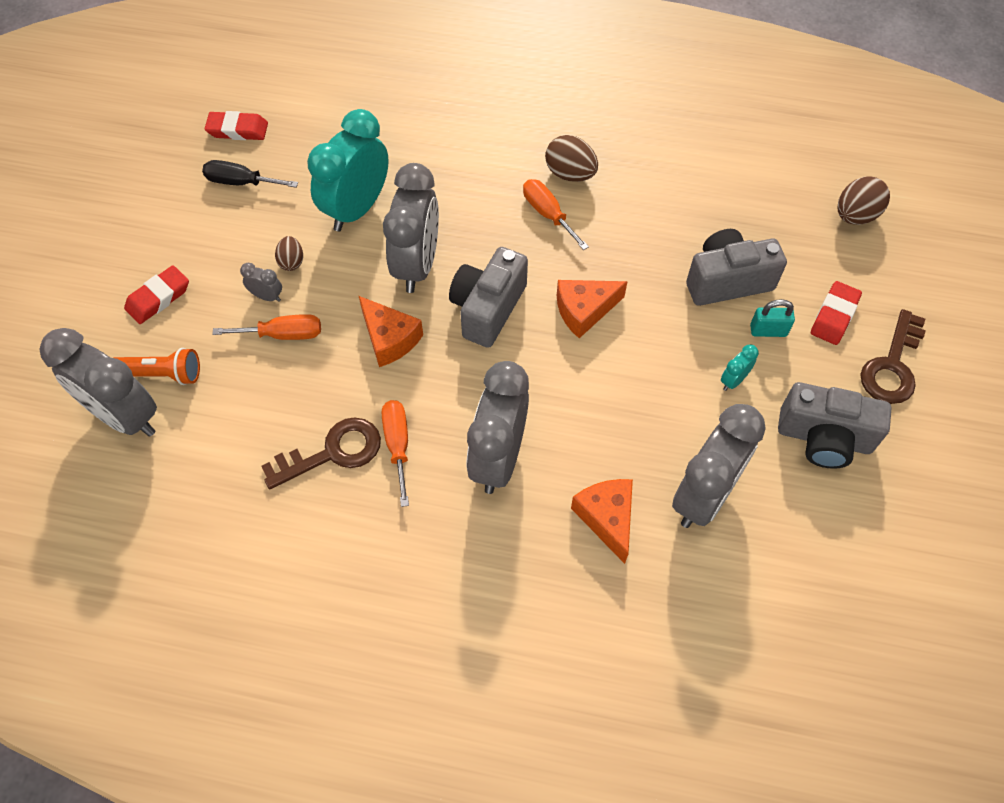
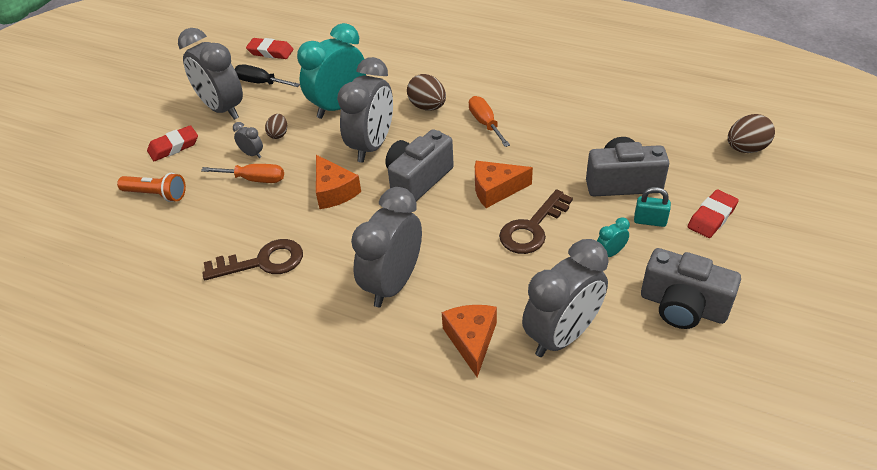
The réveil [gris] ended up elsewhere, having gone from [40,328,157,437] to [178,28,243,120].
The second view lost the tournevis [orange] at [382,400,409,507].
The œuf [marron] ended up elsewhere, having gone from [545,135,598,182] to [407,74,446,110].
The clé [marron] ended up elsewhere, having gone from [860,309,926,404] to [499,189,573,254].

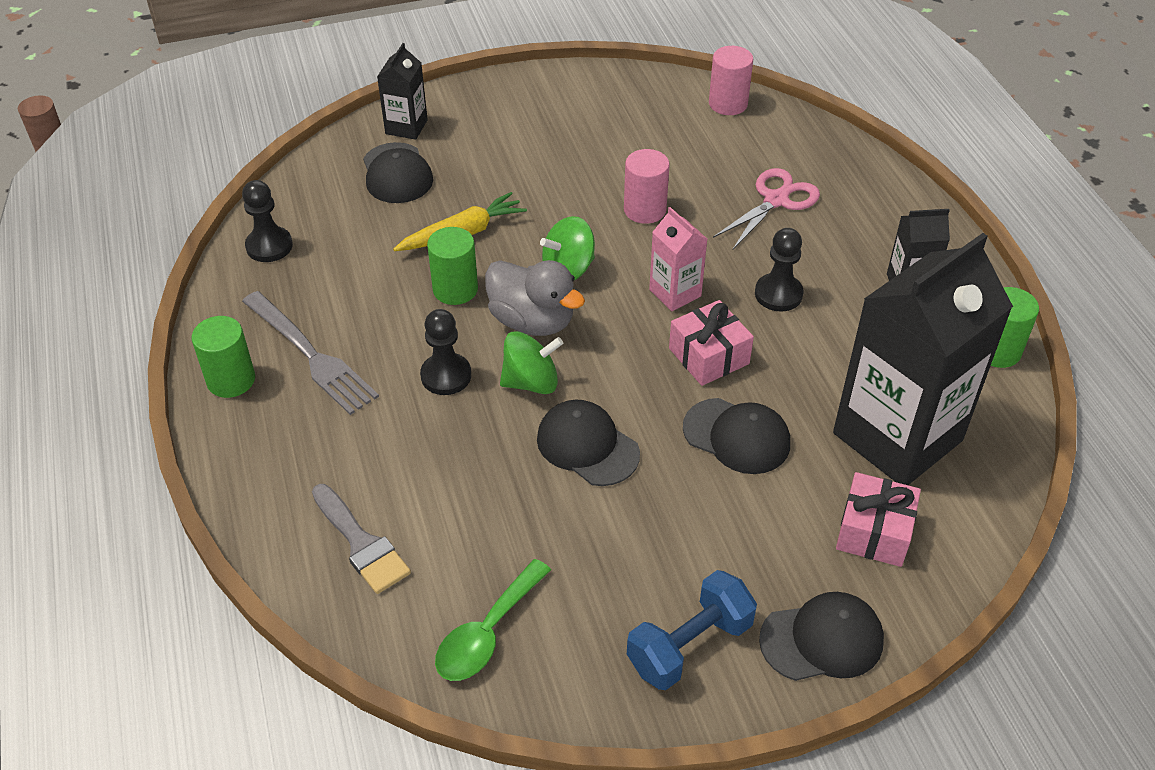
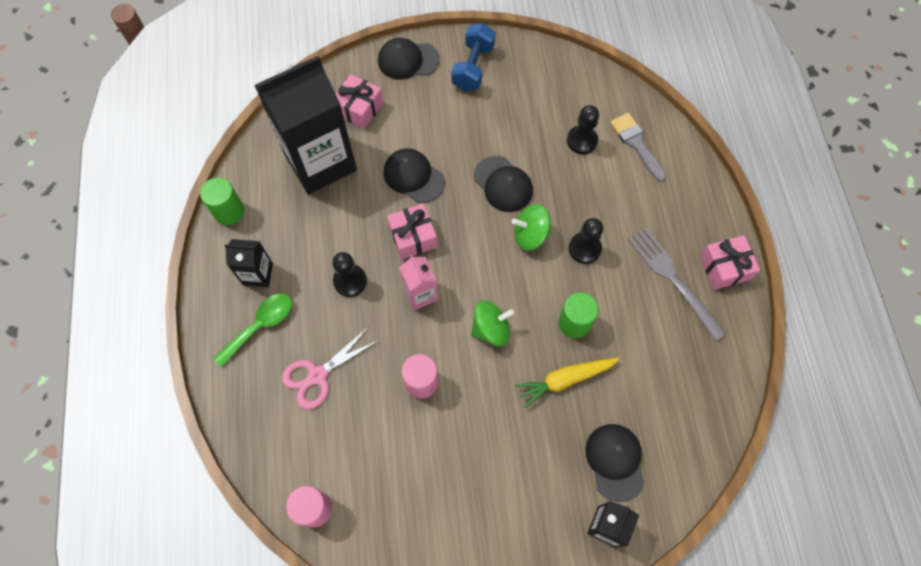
Where the cylindre [vert] stood at [192,316,255,398], the cadeau [rose] came to stand at [699,235,760,290].
The pion [noir] ended up elsewhere, having gone from [242,180,293,262] to [567,105,599,154].
The cuillère [vert] ended up elsewhere, having gone from [435,559,551,681] to [213,293,292,367].
The second view lost the canard [gris] at [485,260,585,336].
The haltère [bleu] at [627,570,757,690] ended up facing another way, 45 degrees counterclockwise from before.

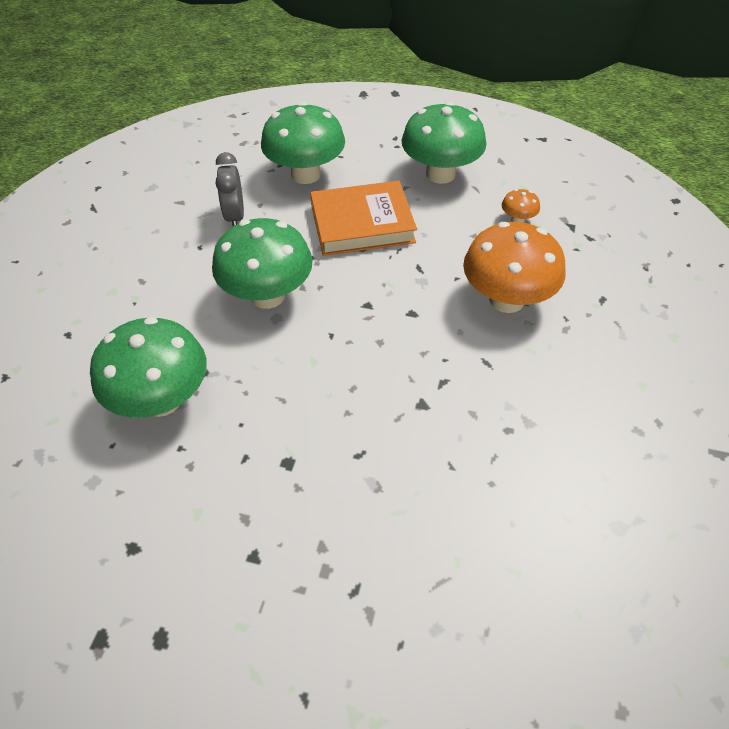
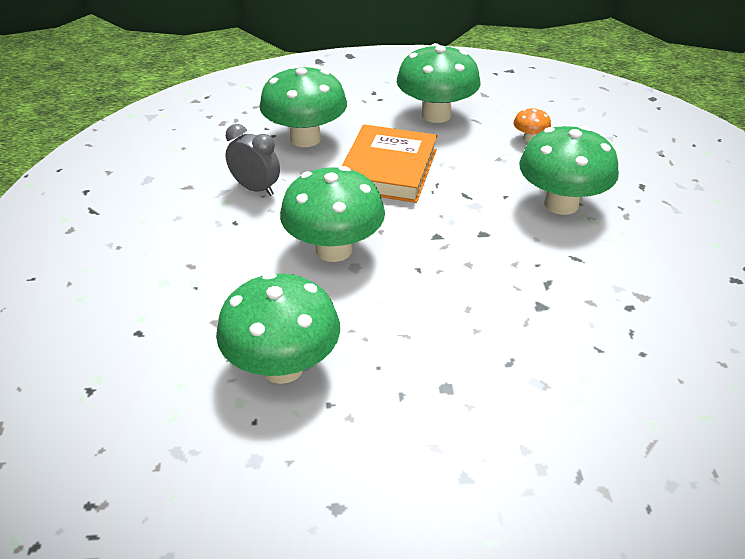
The réveil [gris] at [215,152,244,226] ended up facing another way, 150 degrees clockwise from before.
The livre [orange] at [310,181,417,256] ended up facing another way, 45 degrees counterclockwise from before.
What was the champignon [orange] at [463,222,566,313] turned into the champignon [vert] at [519,126,619,215].

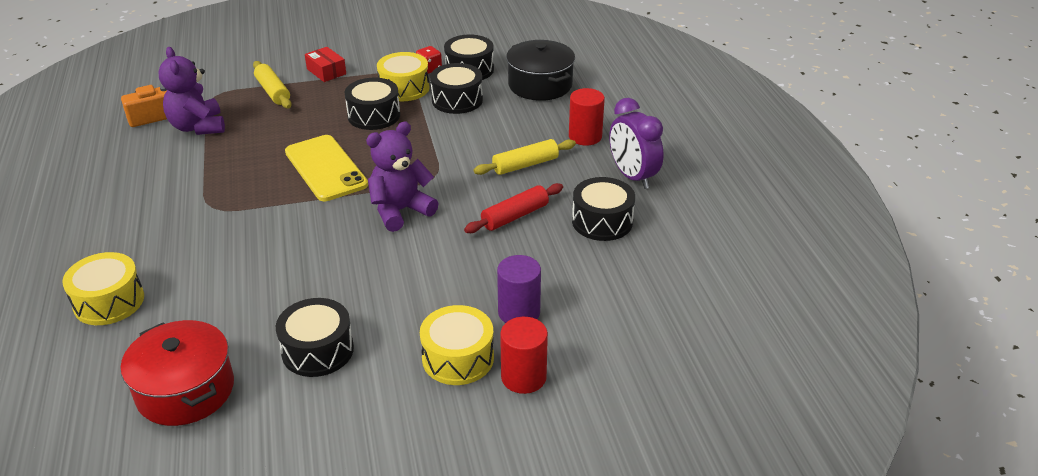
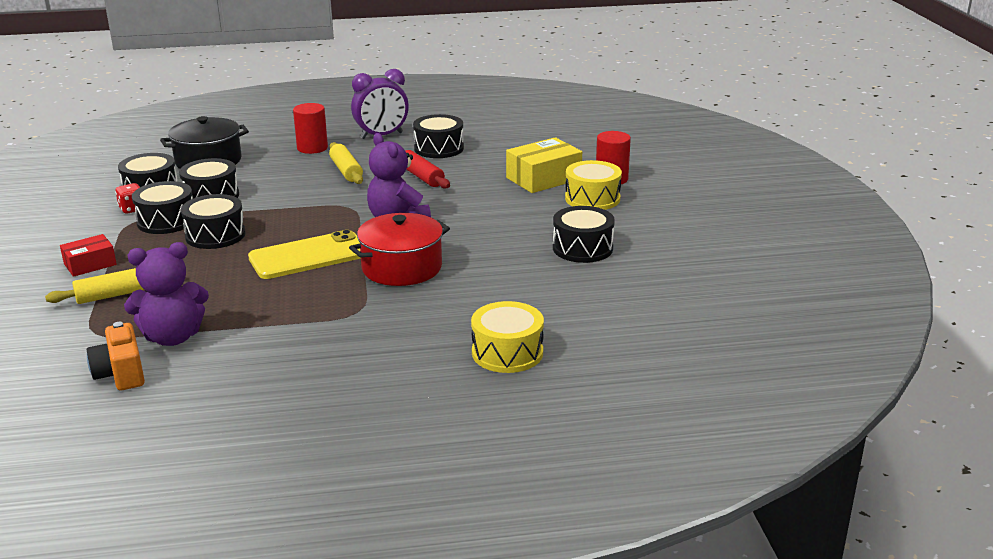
The marmite [rouge] ended up elsewhere, having gone from [121,320,234,426] to [349,213,450,286].
What was the tambour [jaune] at [377,52,430,101] turned into the tambour [noir] at [132,181,193,234].
Where the cylindre [violet] stood at [497,255,541,323], the boîte [jaune] came to stand at [506,137,582,193].

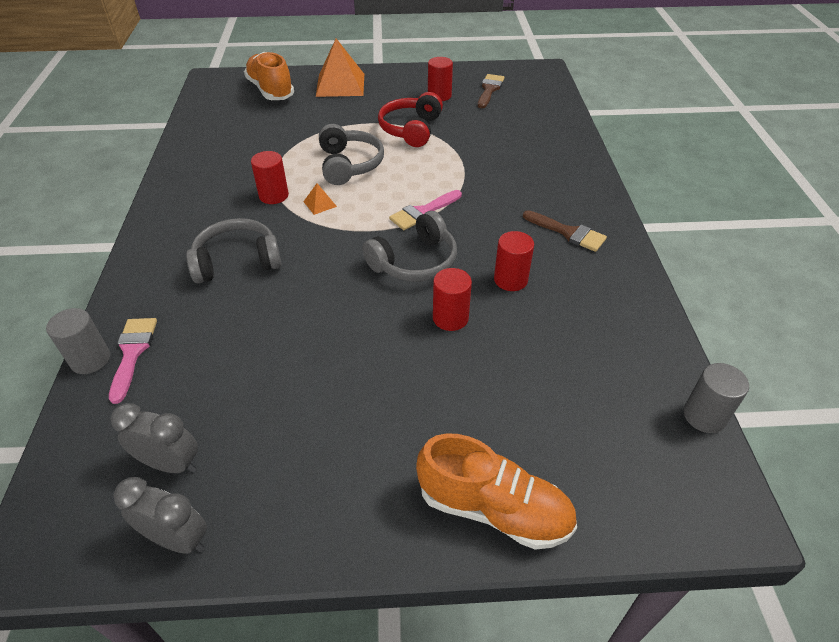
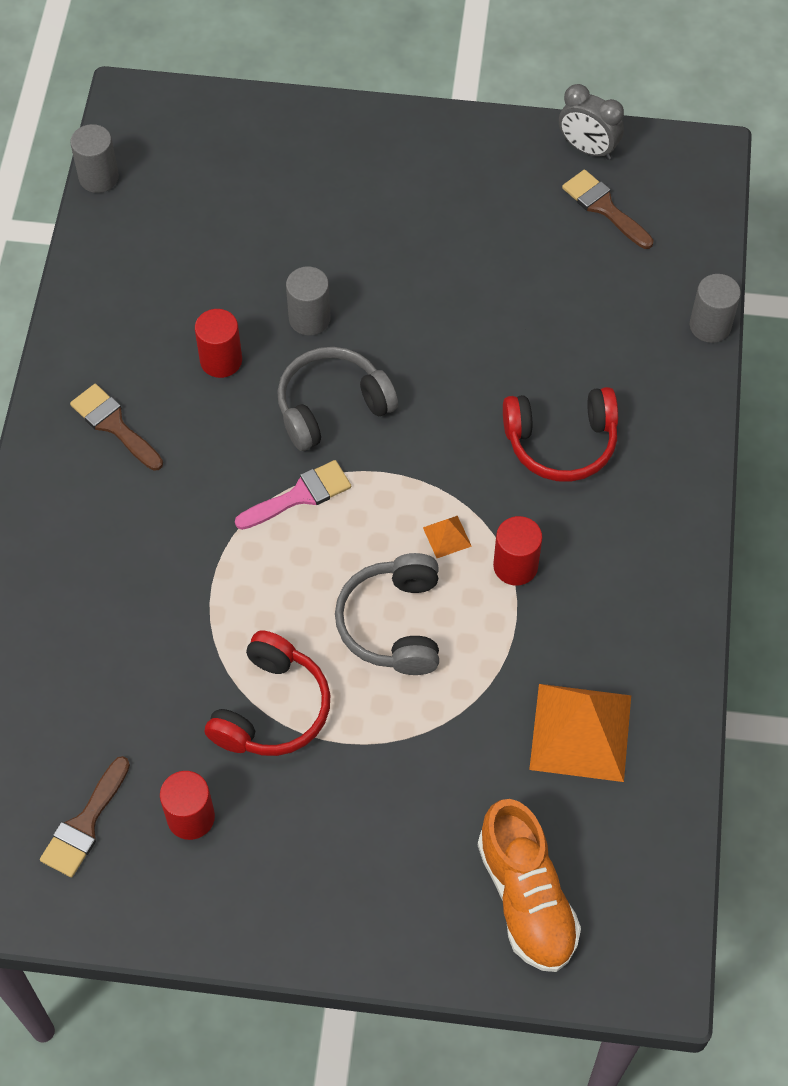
The second view lost the pinceau [rose] at [109,318,157,404].
Where the réveil [gris] stood at [110,403,198,473], the pinceau [marron] came to stand at [562,170,653,249].
What was the casque audio [gris] at [186,218,282,284] turned into the casque audio [rouge] at [503,387,618,482].
The pyramide [orange] ended up elsewhere, having gone from [316,39,364,97] to [529,684,631,782].
The second view lost the chaussure [orange] at [416,433,577,550].
What was the cylindre [rouge] at [433,268,472,331] turned into the cylindre [gris] at [286,266,330,335].

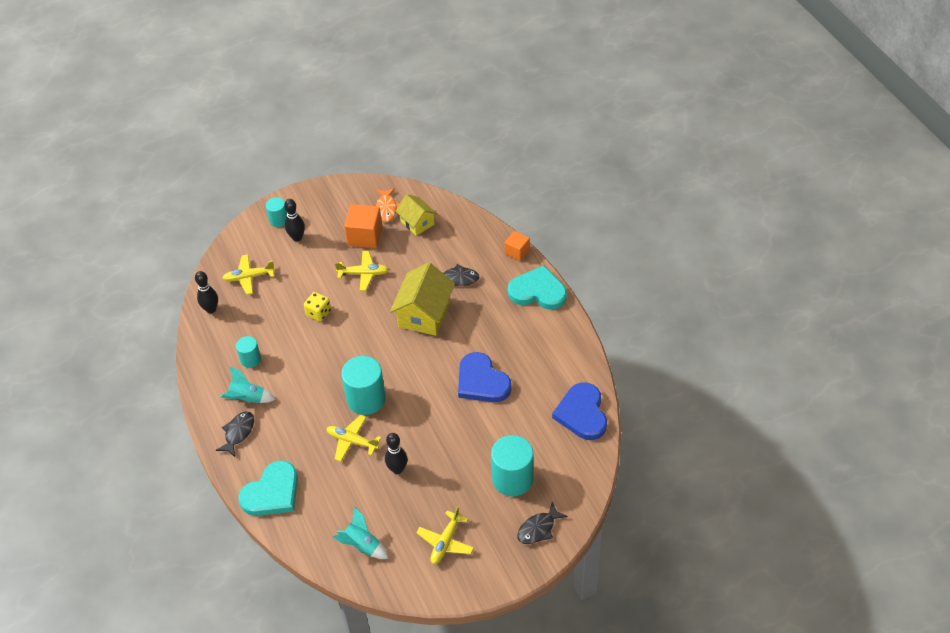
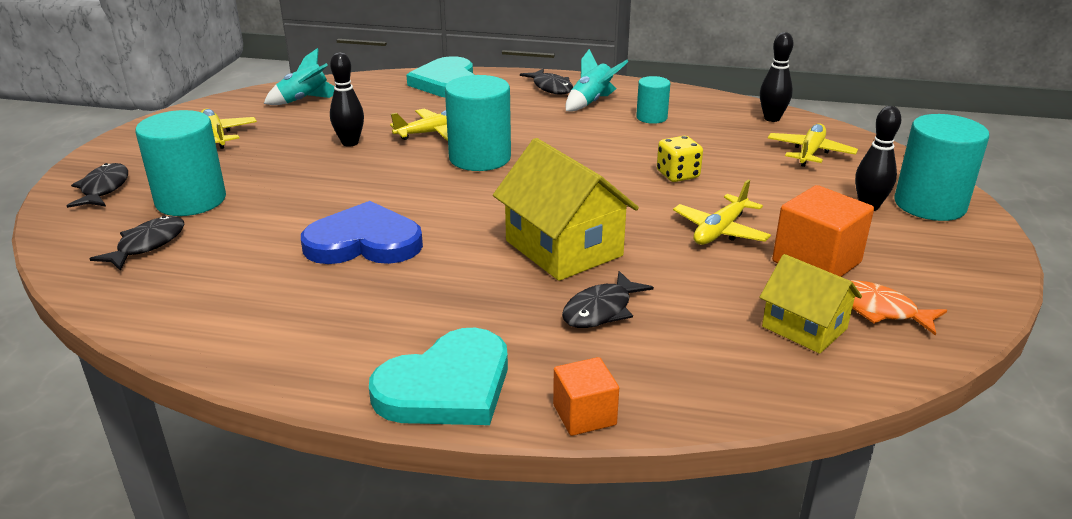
The size of the cylindre [turquoise] at [266,197,287,227] changed by a factor of 1.82.
The maison [jaune] at [396,194,437,236] ended up facing another way, 45 degrees clockwise from before.
The second view lost the cœur [bleu] at [552,382,607,440].
The second view gained the poisson [noir] at [89,216,184,271].

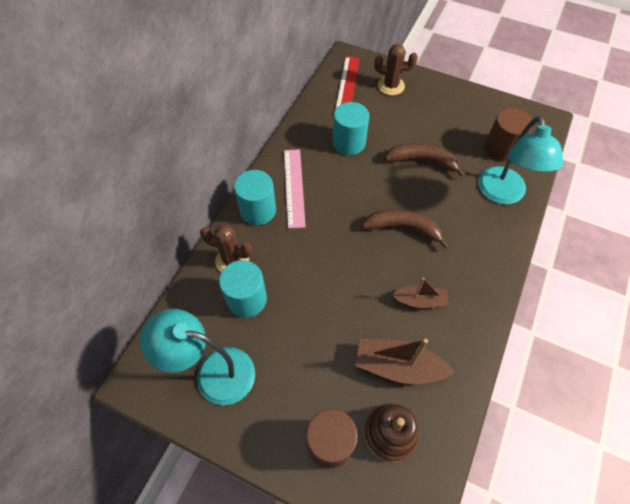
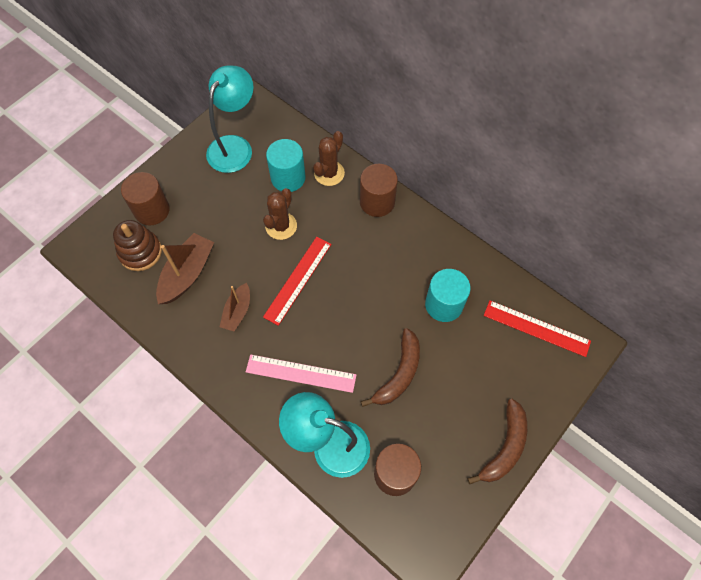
What was the cylindre [turquoise] at [234,170,276,225] turned into the cylindre [marron] at [360,164,398,217].
The règle [rose] ended up elsewhere, having gone from [284,149,306,229] to [246,354,356,393].
The banane [marron] ended up elsewhere, having gone from [362,210,449,249] to [467,399,527,484].
The cactus [marron] ended up elsewhere, having gone from [374,44,418,95] to [263,188,297,240].
The second view gained the règle [rouge] at [263,237,331,326].

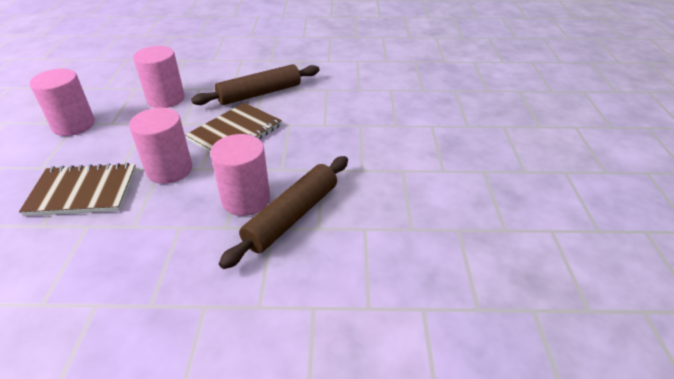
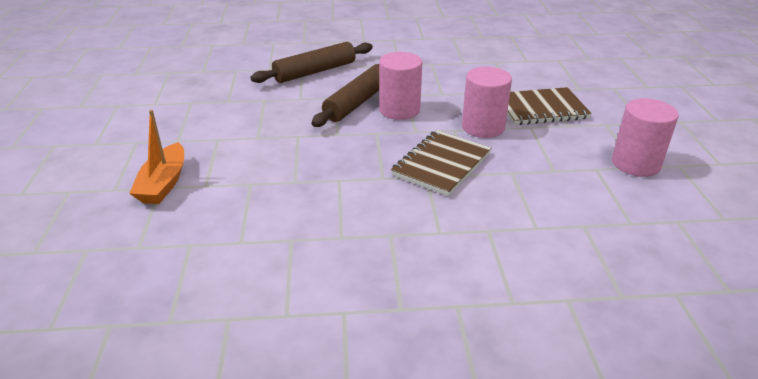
The second view lost the cylindre [rose] at [133,46,185,108].
The rouleau à pâtisserie [marron] ended up elsewhere, having gone from [191,64,320,105] to [250,42,373,83].
The second view gained the bateau [orange] at [129,110,184,204].

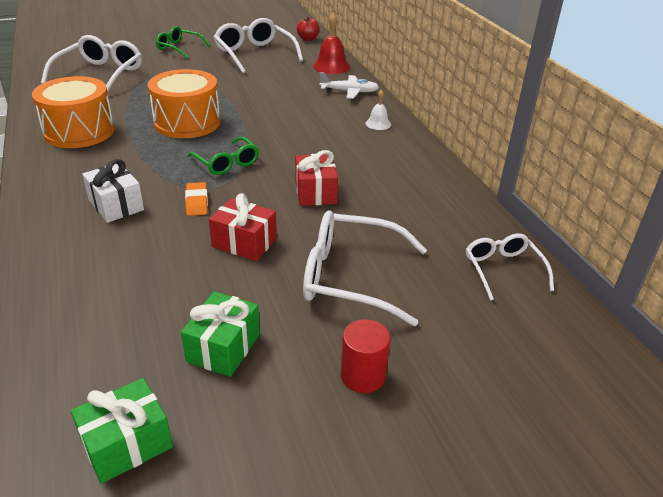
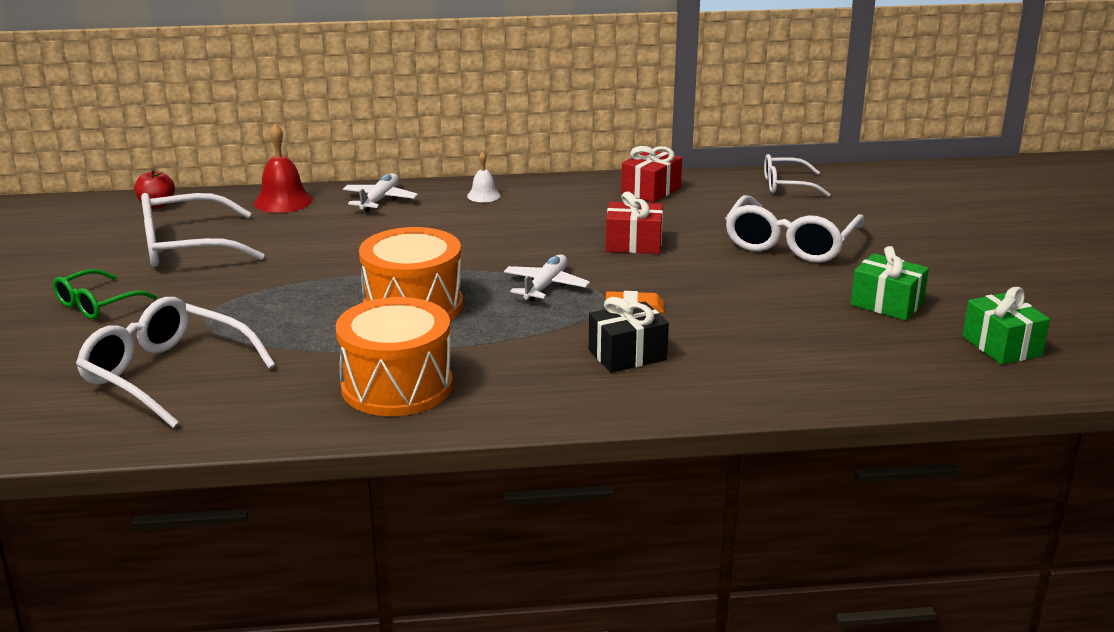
What was the cadeau [blanc] at [82,159,144,223] turned into the cadeau [noir] at [589,297,669,373].
Where the lunettes [vert] stood at [187,137,259,175], the avion [blanc] came to stand at [504,254,590,301].
The cadeau [rouge] ended up elsewhere, having gone from [209,193,277,261] to [621,146,682,203].
The second view lost the cylindre [rouge] at [341,319,390,393].

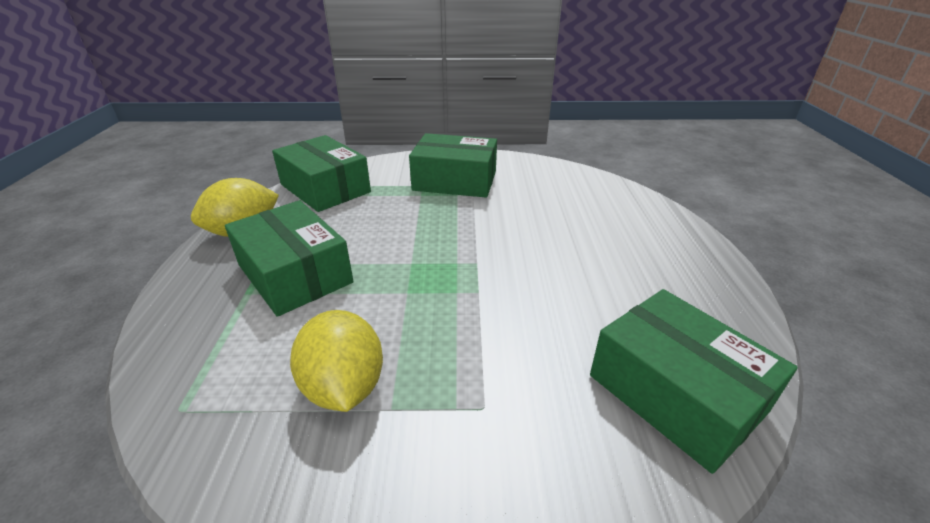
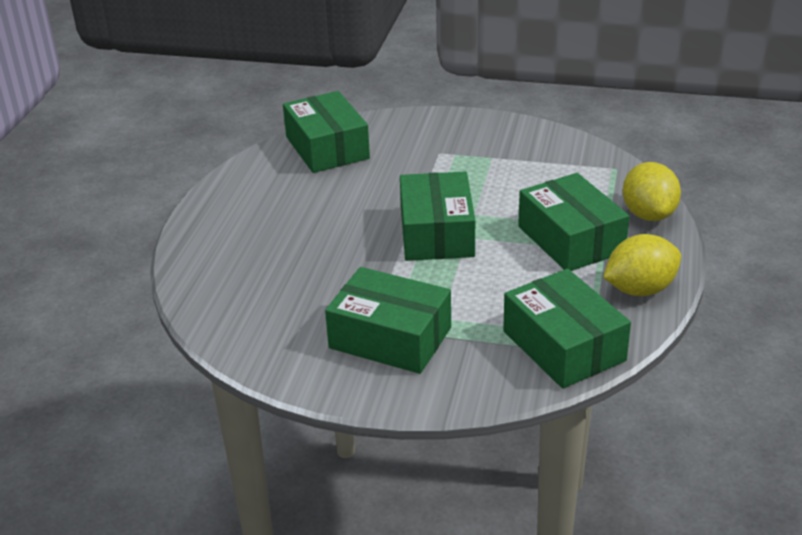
The citron [jaune] ended up elsewhere, having gone from [290,310,383,412] to [623,162,681,221].
The second view gained the boîte [vert] at [400,171,475,261].

